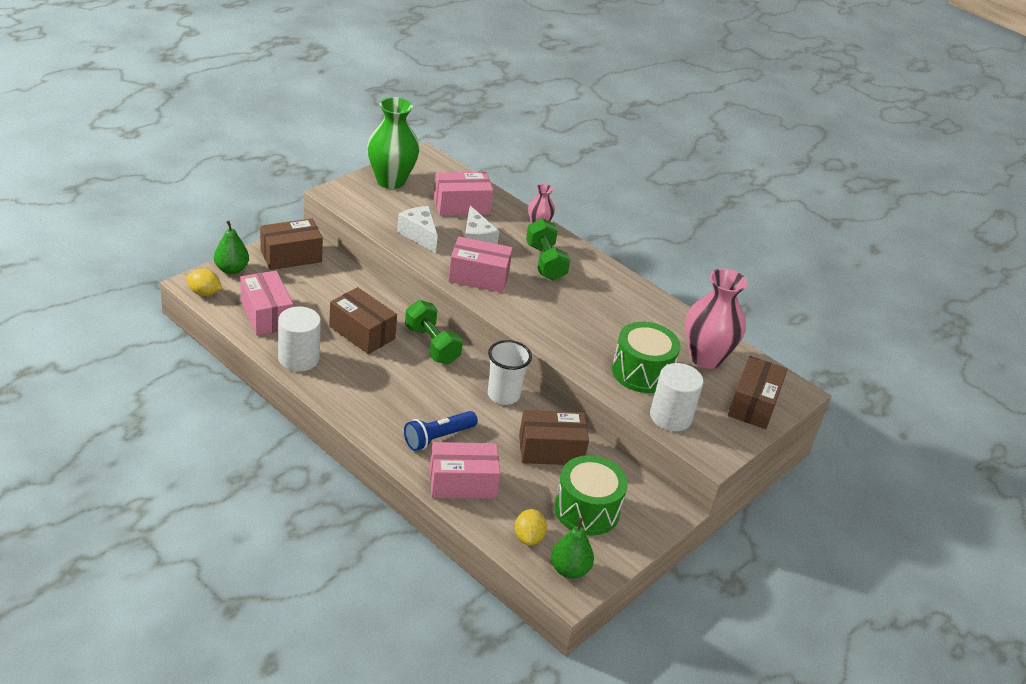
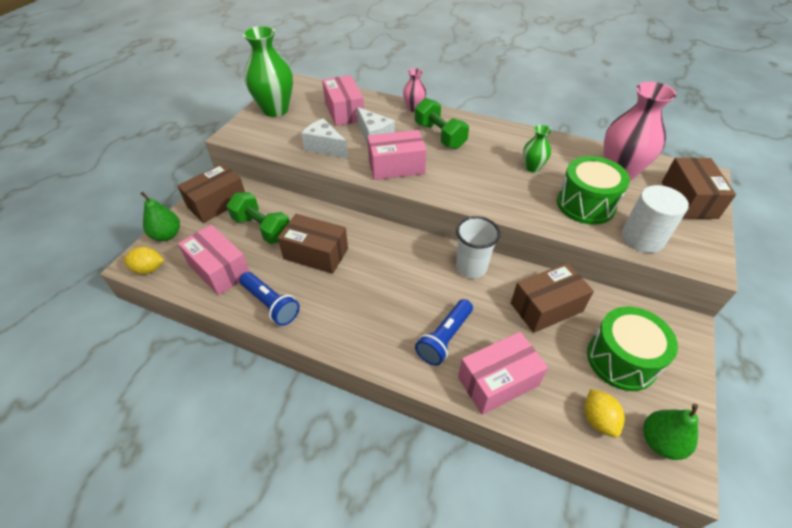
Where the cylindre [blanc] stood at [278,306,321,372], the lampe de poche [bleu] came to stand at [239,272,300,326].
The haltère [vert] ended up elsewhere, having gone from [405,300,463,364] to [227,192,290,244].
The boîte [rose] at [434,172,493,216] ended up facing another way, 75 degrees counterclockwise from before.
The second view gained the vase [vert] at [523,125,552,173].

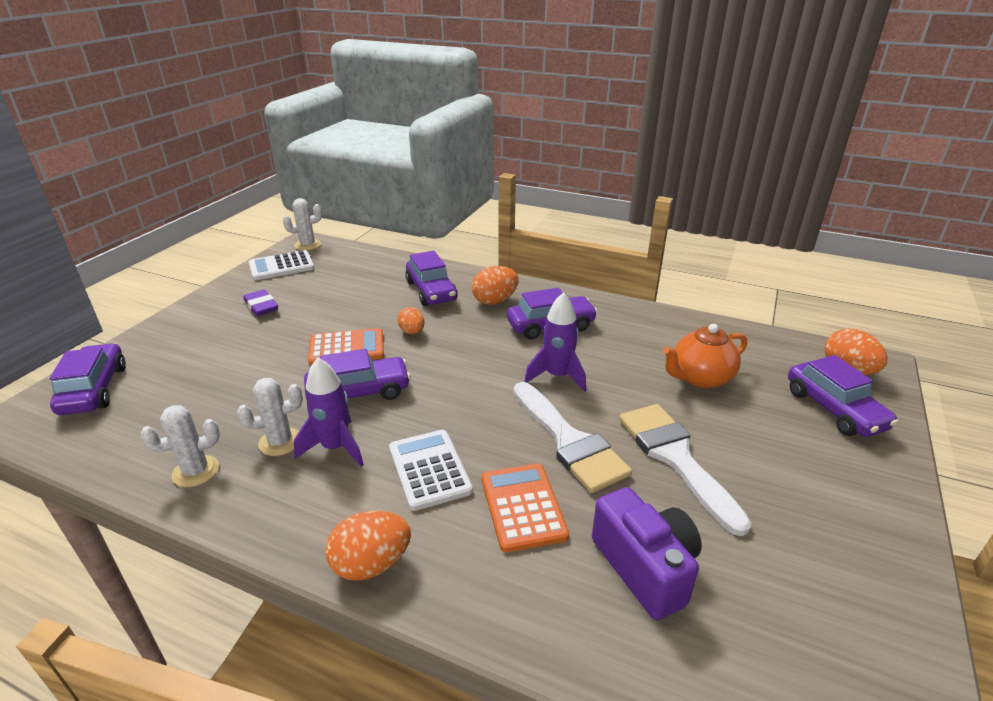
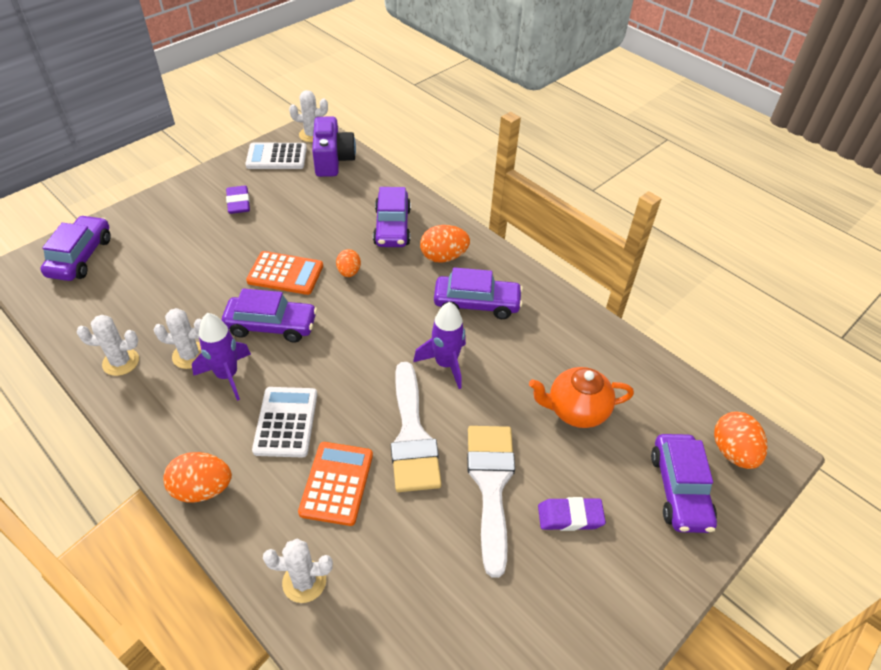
The appareil photo [violet] ended up elsewhere, having gone from [592,487,702,620] to [312,116,356,177].
The second view gained the cactus [blanc] at [263,539,333,603].
The second view gained the gomme [violet] at [538,497,606,531].

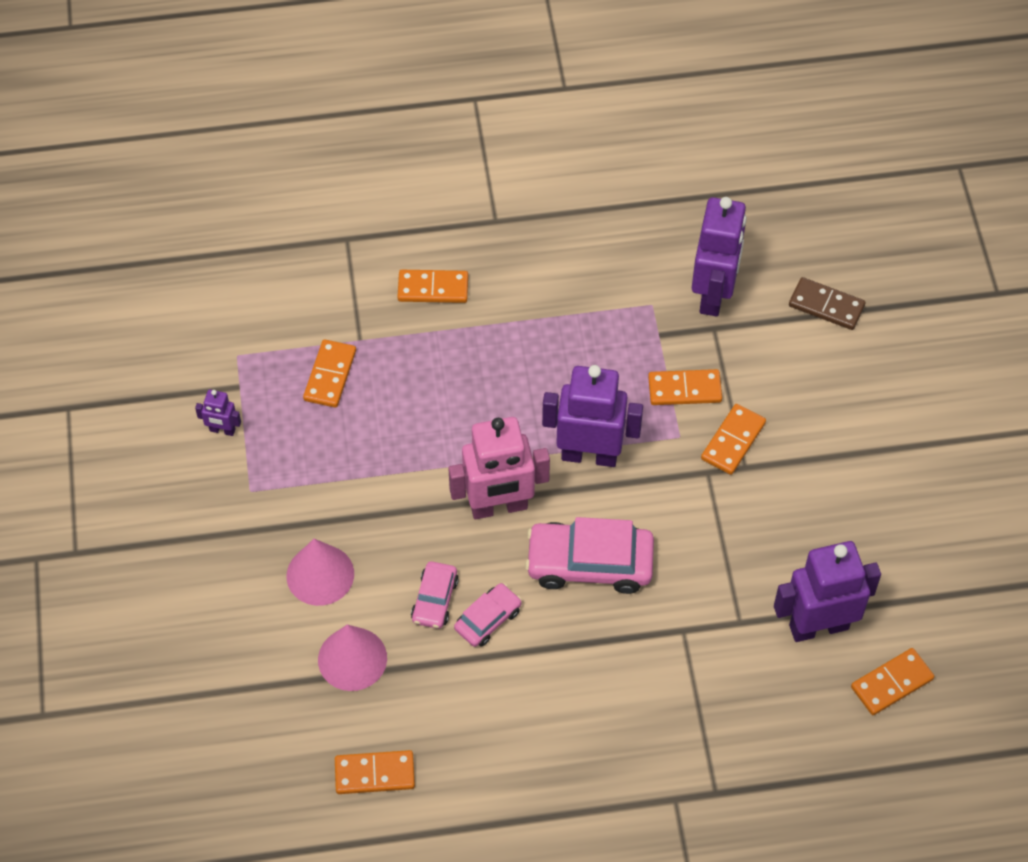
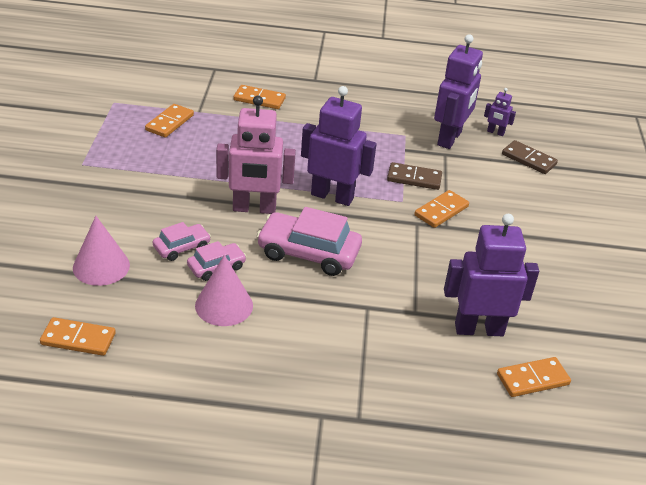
The robot [violet] ended up elsewhere, having gone from [195,389,241,436] to [484,88,516,136].
The cône [rose] ended up elsewhere, having gone from [286,539,354,606] to [195,255,253,326].
The voiture [rose] at [411,561,459,629] ended up facing another way, 150 degrees counterclockwise from before.
What was the domino [orange] at [648,369,722,405] turned into the domino [marron] at [387,162,442,190].

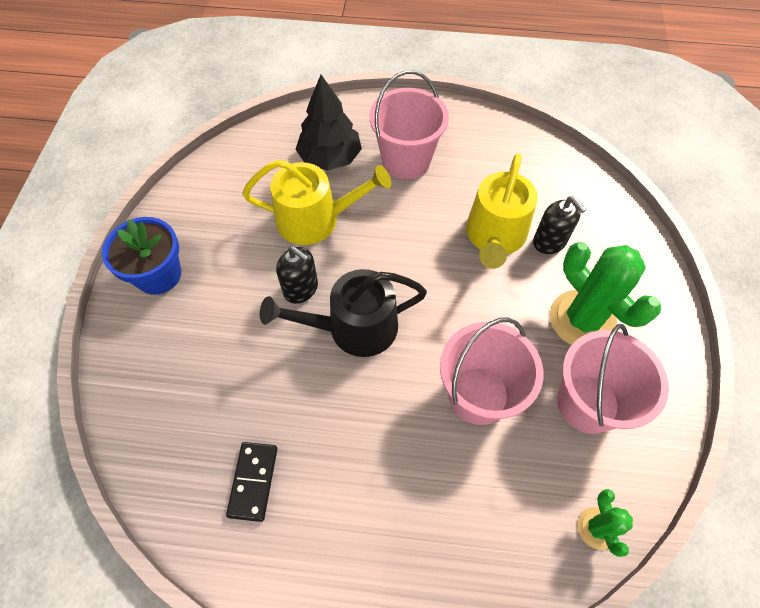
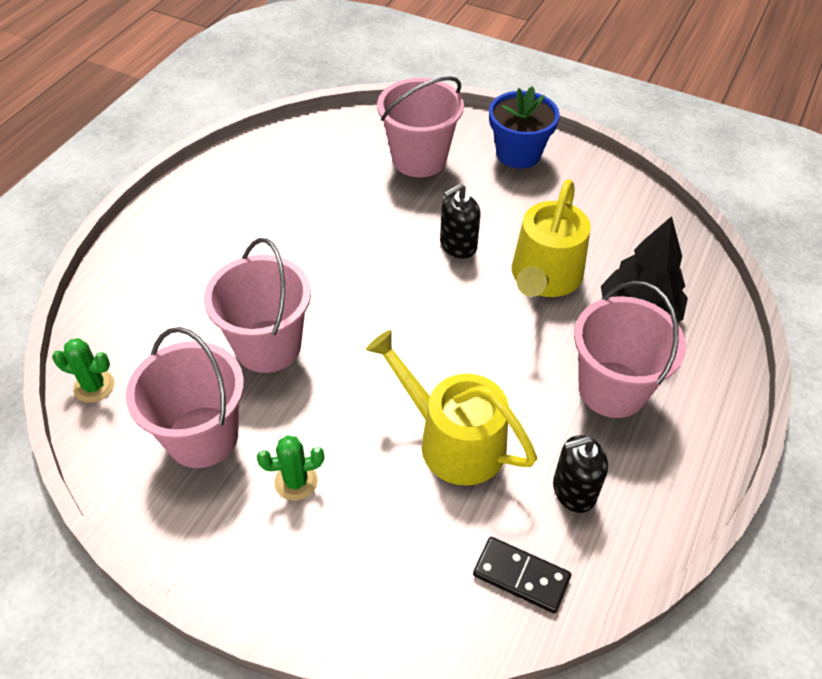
The domino [noir] ended up elsewhere, having gone from [226,442,277,522] to [473,537,571,614].
The second view lost the arrosoir [noir] at [260,269,427,357].
The distributeur de savon [noir] ended up elsewhere, having gone from [533,196,586,254] to [553,435,608,513].
The size of the cactus [vert] at [550,242,661,345] changed by a factor of 0.50.
The second view gained the seau [rose] at [377,76,464,177].

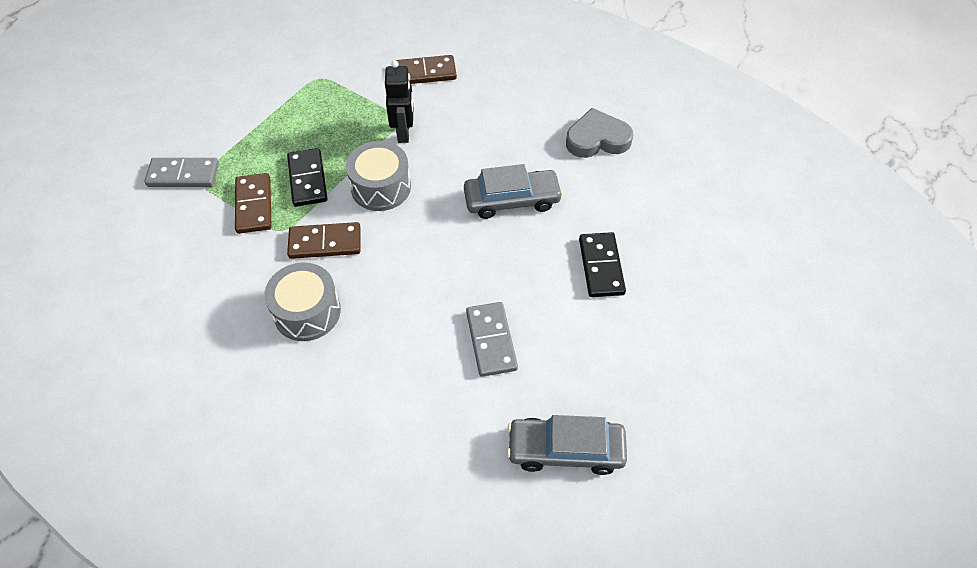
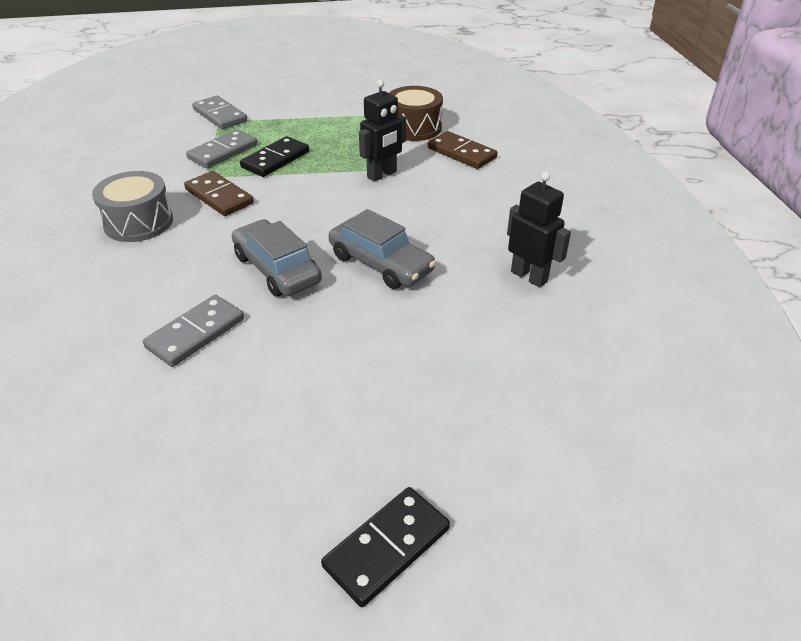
What was the domino [marron] at [235,173,272,234] turned into the domino [gris] at [186,129,257,168].
The second view lost the tambour [gris] at [346,141,411,211].
The voiture [gris] ended up elsewhere, having gone from [507,415,627,475] to [232,219,322,297].
Where the cœur [gris] stood at [566,108,633,158], the robot [noir] came to stand at [507,171,571,288].
The domino [noir] ended up elsewhere, having gone from [579,232,626,297] to [321,487,450,607].
The second view gained the tambour [marron] at [389,86,443,141].

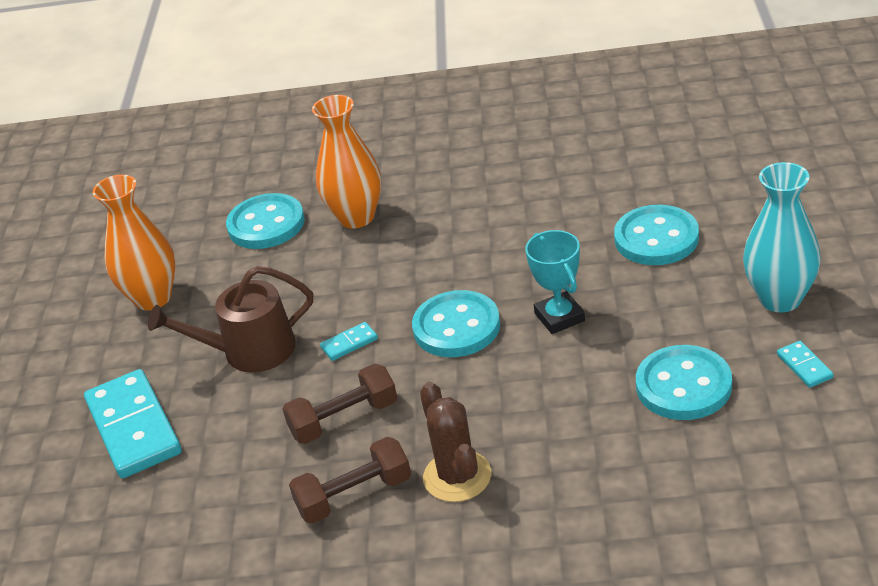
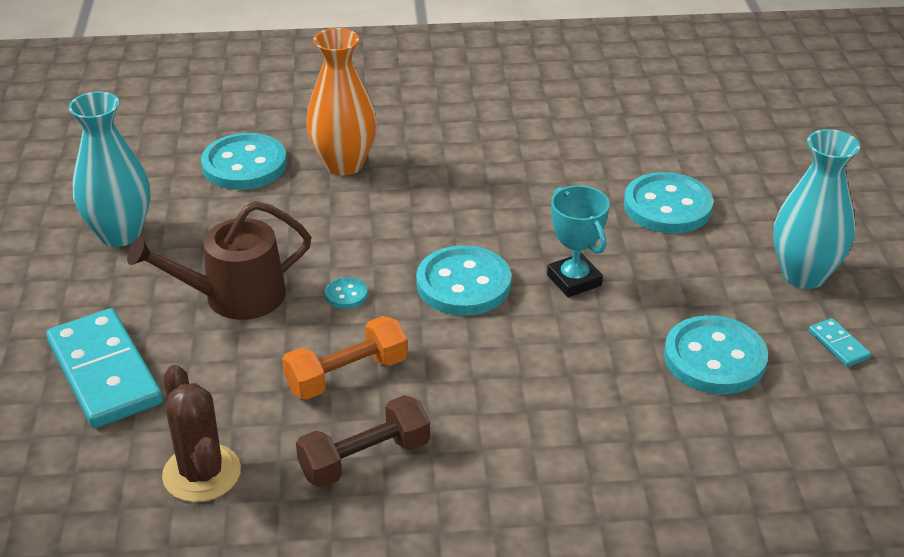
What was the vase [orange] at [93,175,175,310] turned into the vase [turquoise] at [69,92,150,247].
What was the haltère [marron] at [282,364,397,444] turned into the haltère [orange] at [282,316,407,400].
Where the domino [turquoise] stood at [320,322,378,361], the bouton [turquoise] came to stand at [325,277,368,309].
The cactus [marron] ended up elsewhere, having gone from [420,382,491,502] to [162,365,241,502].

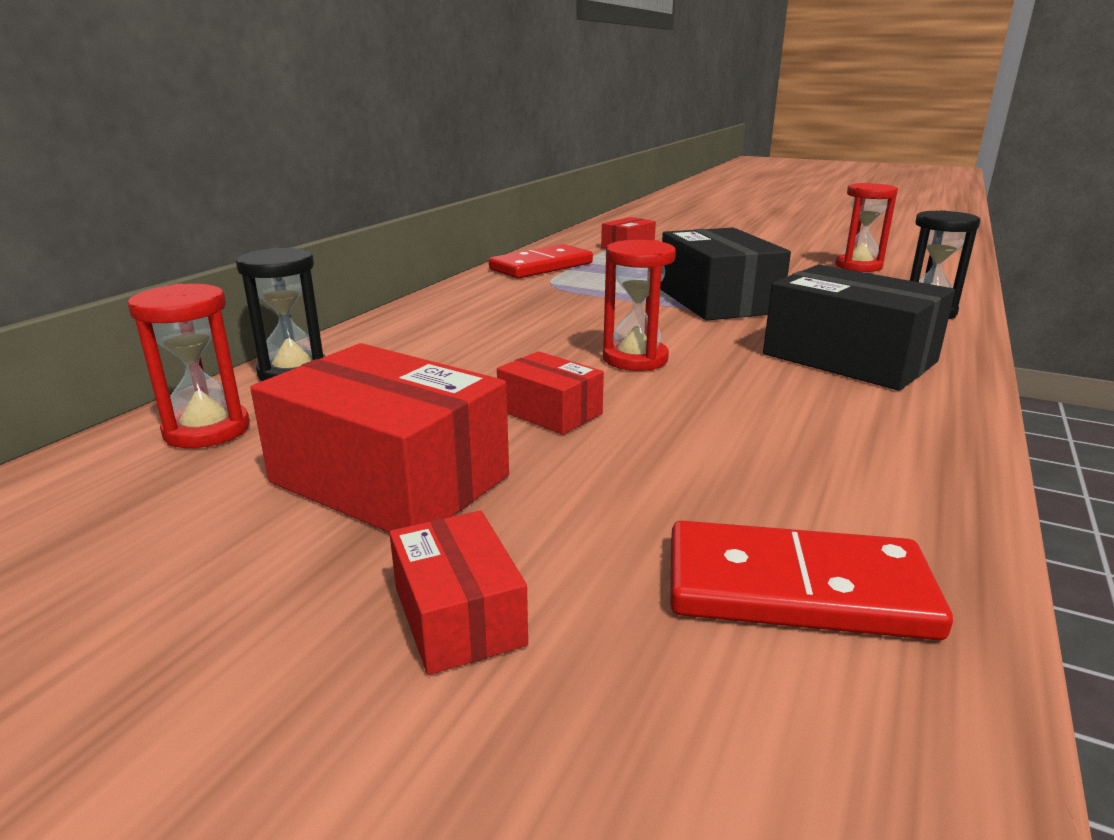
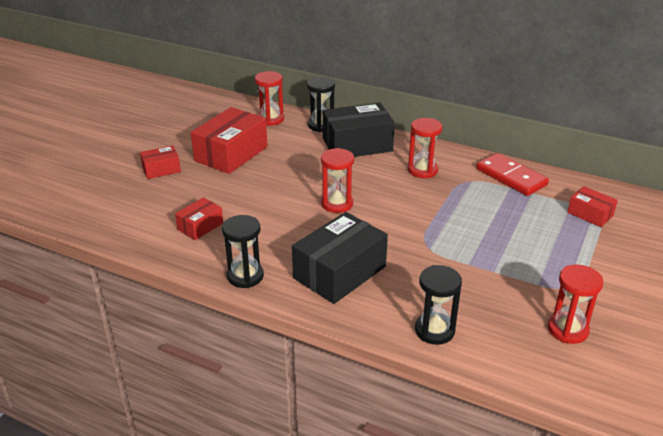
The boîte [rouge] ended up elsewhere, having gone from [497,351,604,435] to [175,197,223,240].
The boîte [noir] ended up elsewhere, having gone from [660,228,791,321] to [323,103,395,157].
The second view lost the domino [rouge] at [670,520,953,640].
The second view gained the sablier [noir] at [222,215,264,288].
The second view gained the sablier [rouge] at [408,118,443,178].

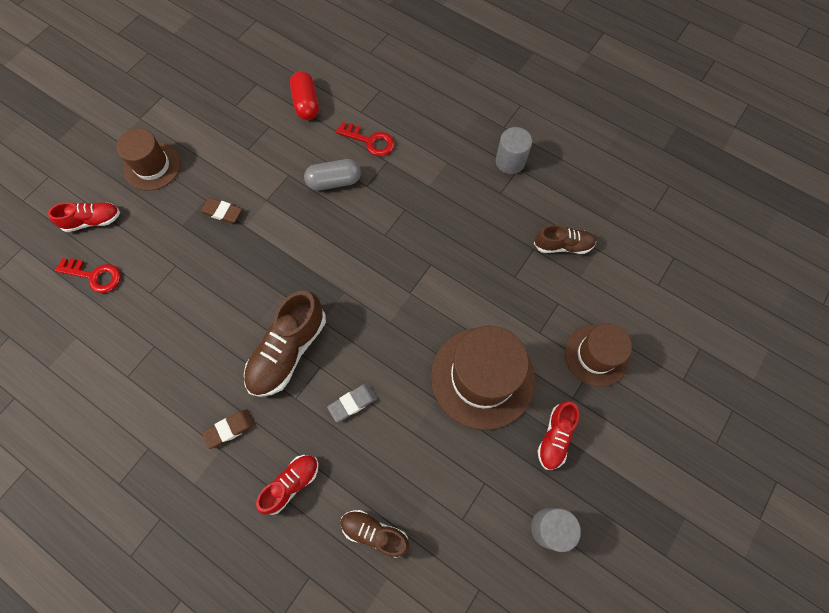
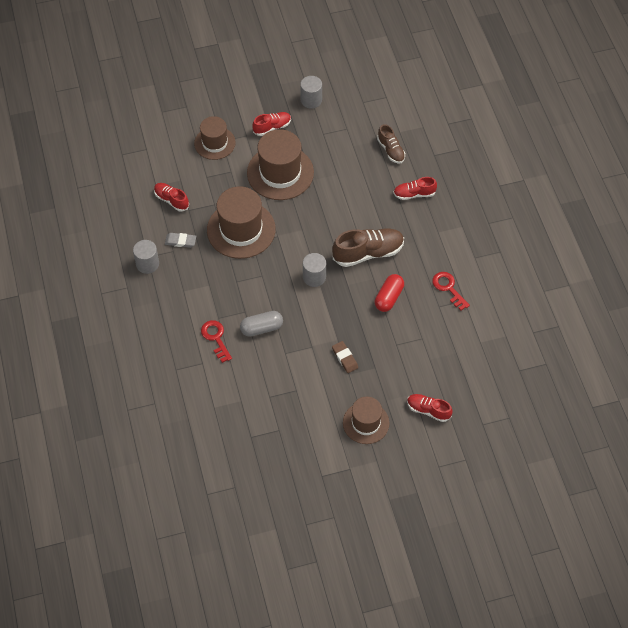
The clé [rouge] ended up elsewhere, having gone from [55,258,121,293] to [432,272,470,310].
The second view lost the gomme [marron] at [202,410,255,449].
The gélule [rouge] ended up elsewhere, having gone from [290,71,319,120] to [375,274,404,312].
The gélule [gris] at [304,159,361,191] ended up facing another way, 45 degrees counterclockwise from before.
The gomme [gris] ended up elsewhere, having gone from [327,383,377,422] to [165,233,196,248].
What was the chaussure [marron] at [534,225,596,254] turned into the chaussure [rouge] at [154,183,189,212].
The second view gained the chapeau [marron] at [207,186,276,259].
The second view gained the cylindre [gris] at [303,253,326,287].

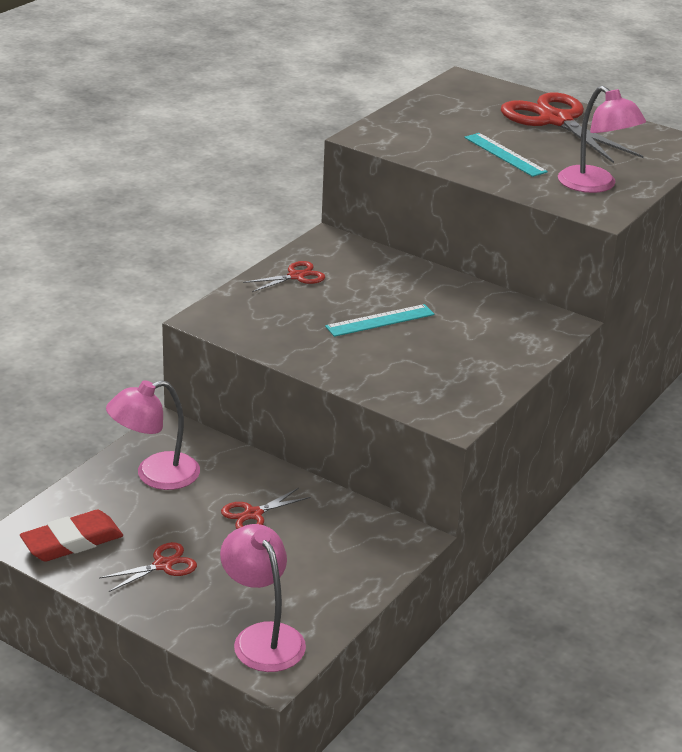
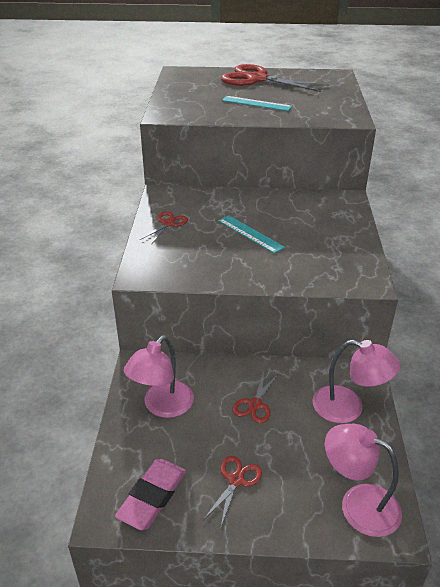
What was the gomme [rouge] at [20,510,123,562] turned into the gomme [rose] at [115,459,186,530].
The règle [turquoise] at [325,304,434,337] ended up facing another way, 75 degrees counterclockwise from before.
The lampe [rose] ended up elsewhere, having gone from [558,86,646,193] to [312,340,400,423].

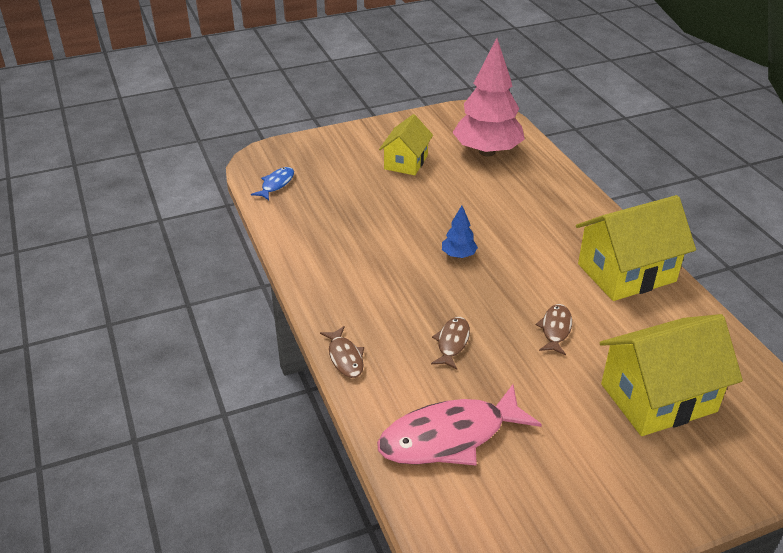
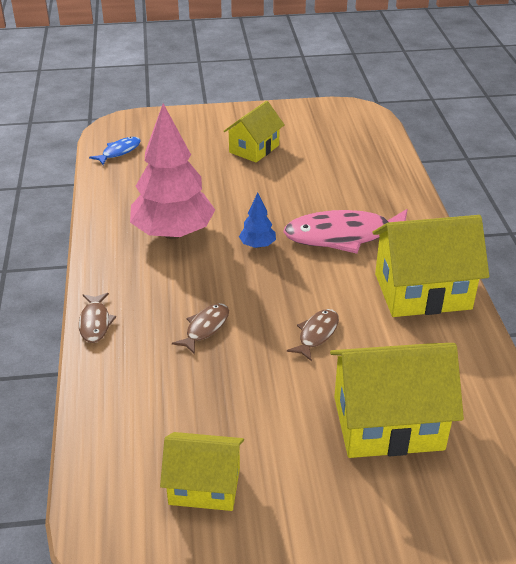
The poisson [rose] ended up elsewhere, having gone from [377,384,542,465] to [283,209,407,254].
The arbre [rose] ended up elsewhere, having gone from [453,38,525,157] to [130,103,215,239].
The second view gained the maison [jaune] at [160,432,244,511].

